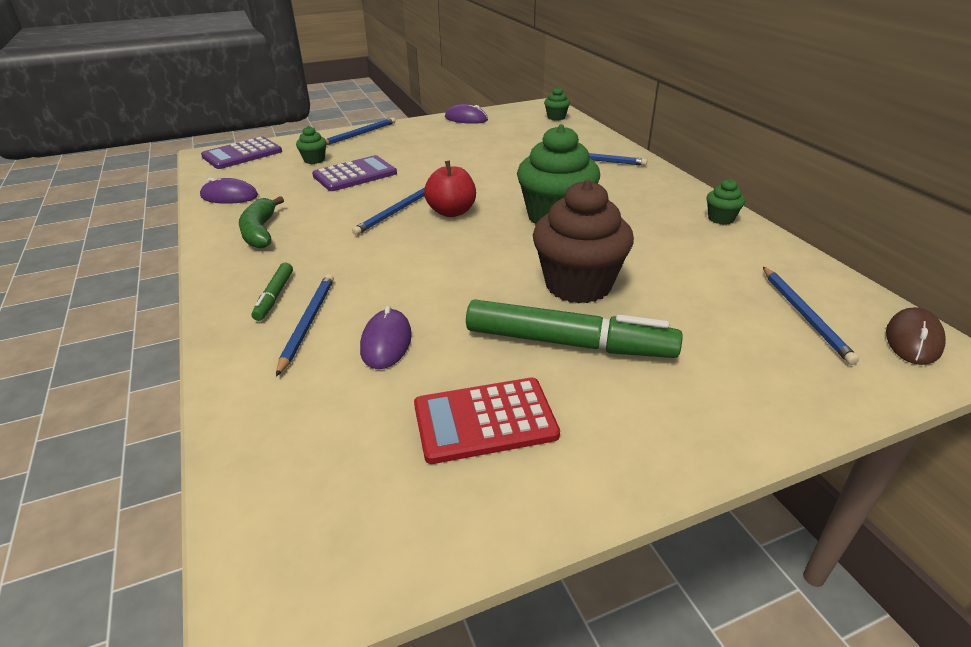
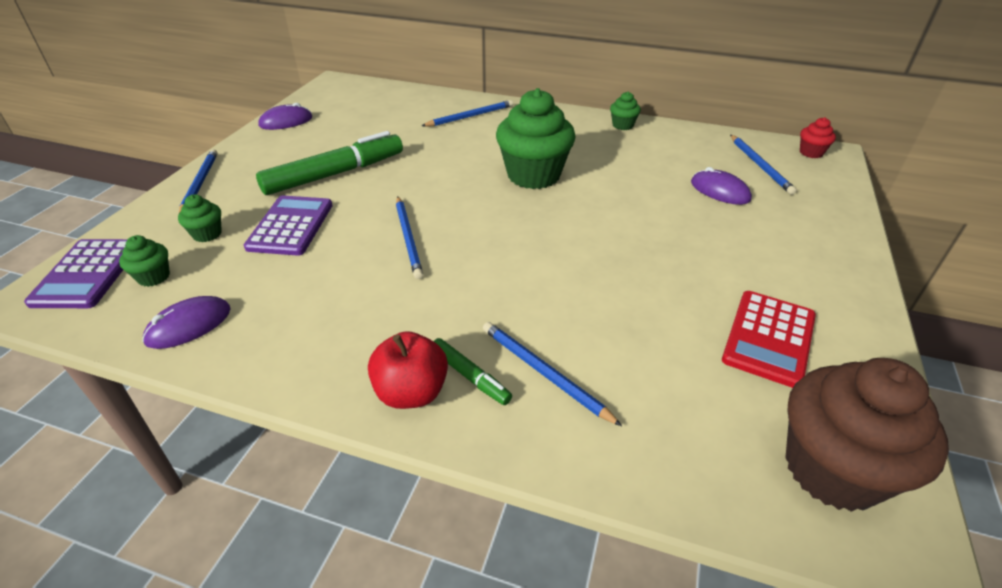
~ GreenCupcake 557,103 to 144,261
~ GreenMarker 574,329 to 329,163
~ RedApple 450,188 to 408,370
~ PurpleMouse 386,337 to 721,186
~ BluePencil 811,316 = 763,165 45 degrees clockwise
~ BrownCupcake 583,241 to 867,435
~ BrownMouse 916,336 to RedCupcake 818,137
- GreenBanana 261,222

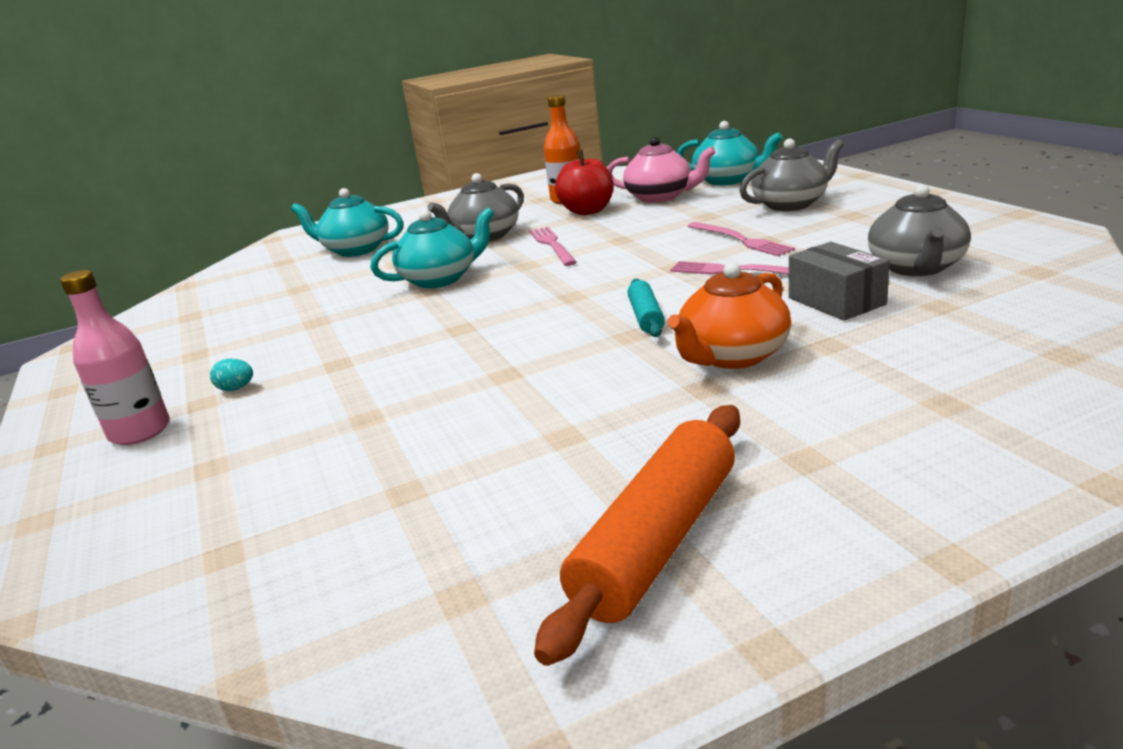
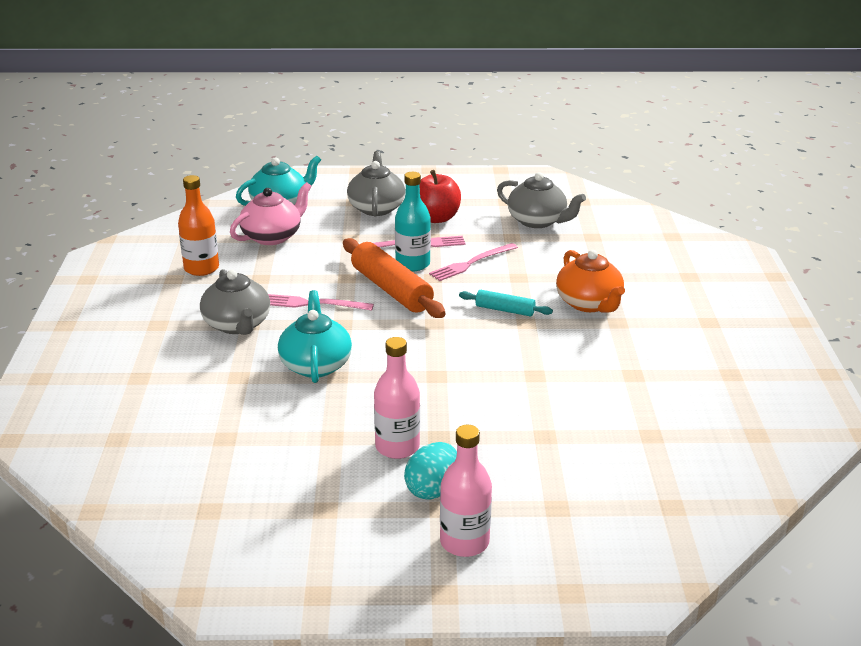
~ OrangeRollingPin 637,535 to 394,278
+ PinkBottle 397,398
+ TurquoiseBottle 413,221
~ TurquoiseEgg 231,375 = 430,471 x1.82
~ RedApple 584,182 to 440,196
- TurquoiseTeapot 347,222
- GreyBox 839,281

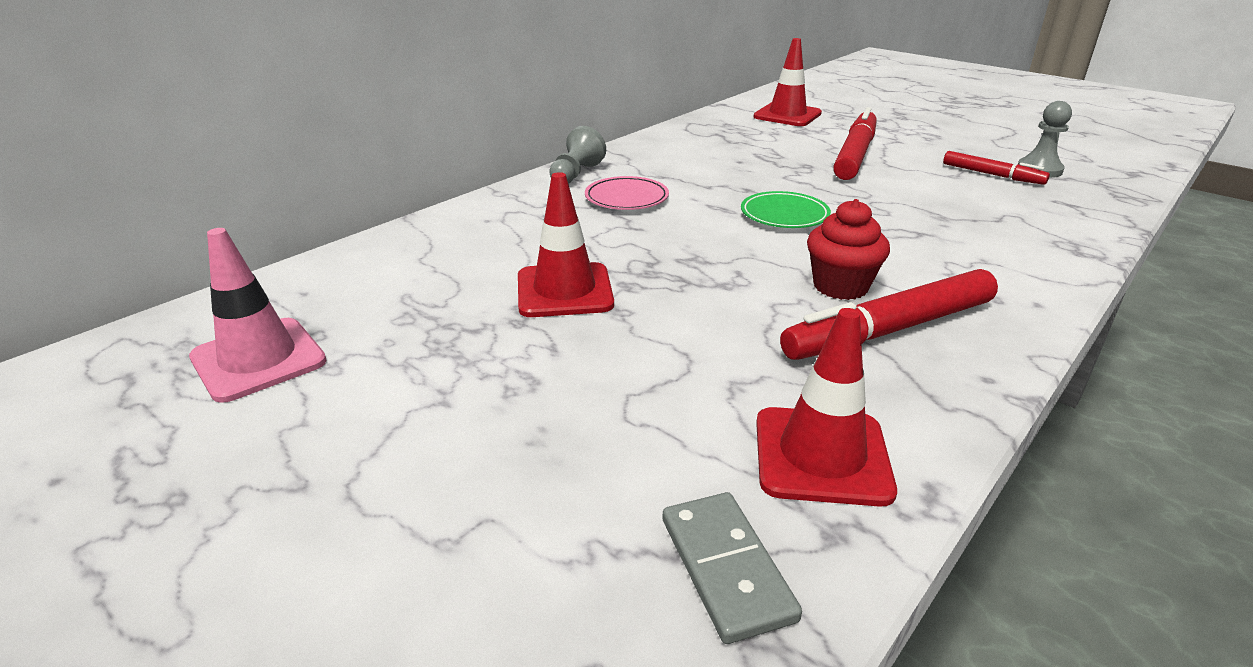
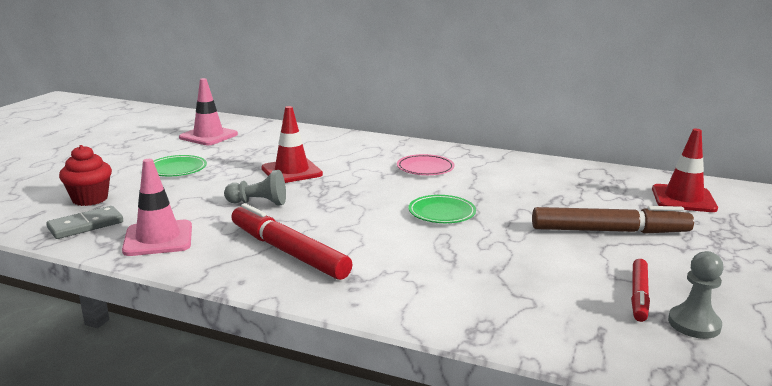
~ RedCupcake 848,249 to 85,175
~ RedTrafficCone 826,407 to PinkTrafficCone 157,207
+ GreenPlate 180,165
~ GreyPawn 577,155 to 255,188
~ RedMarker 855,143 to BrownMarker 613,220

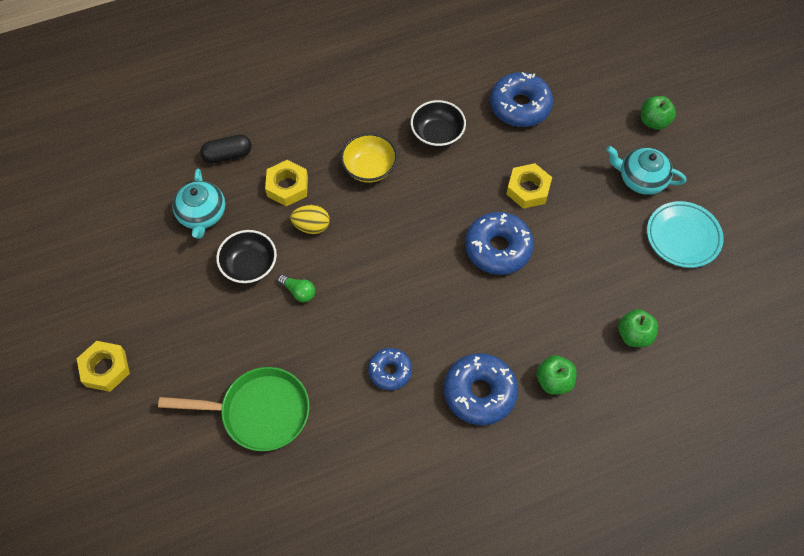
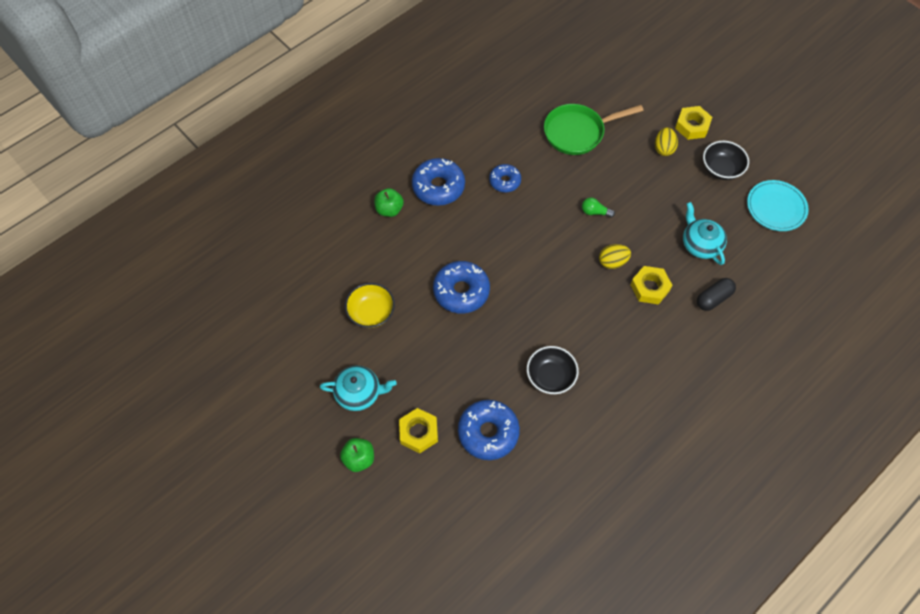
~ YellowBowl 369,158 to 370,305
~ YellowNut 529,186 to 418,430
+ YellowEgg 666,142
~ BlackBowl 246,257 to 726,160
~ TurquoisePlate 685,234 to 778,205
- GreenApple 638,328

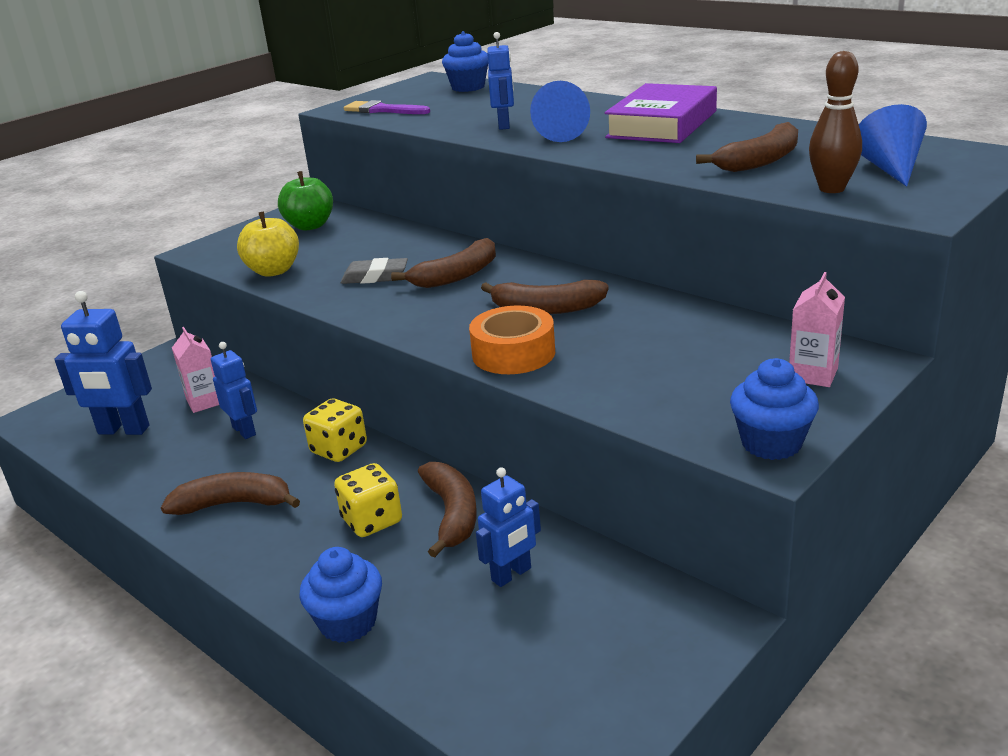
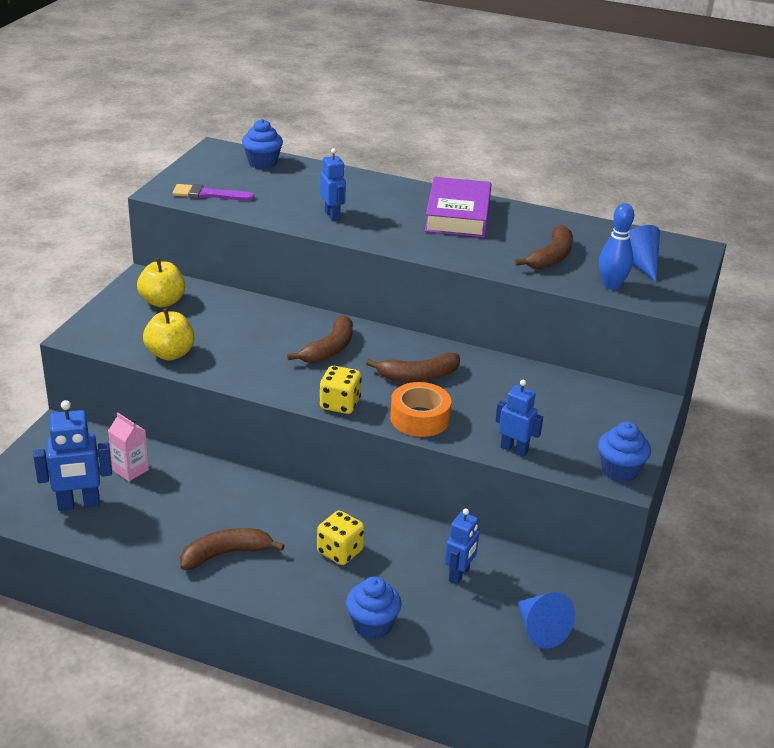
~ GreenApple 305,201 to YellowApple 161,282
~ YellowDice 335,430 to 340,390
~ BlueRobot 234,390 to 519,418
~ BlueCone 560,111 to 546,620
~ BrownBowlingPin 835,122 to BlueBowlingPin 616,246
- GreyEraser 374,271
- BrownBanana 447,510
- PinkCarton 817,329

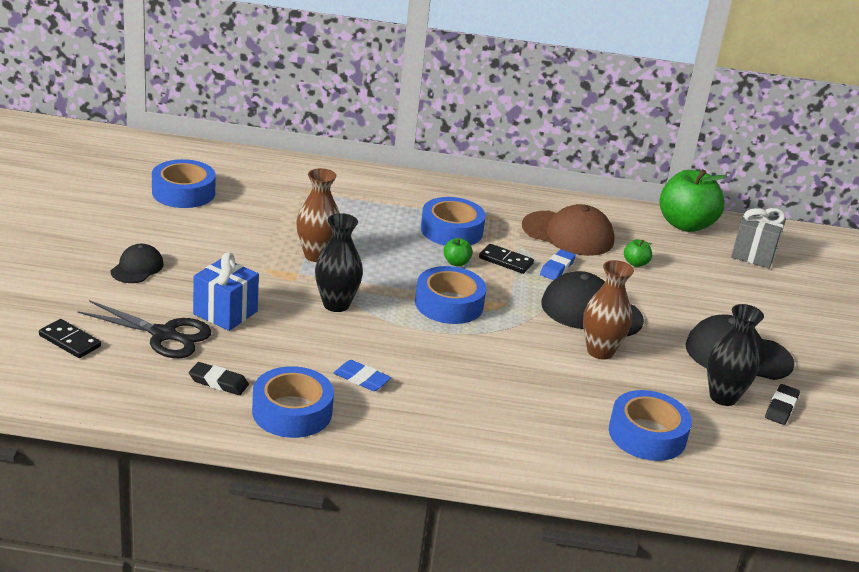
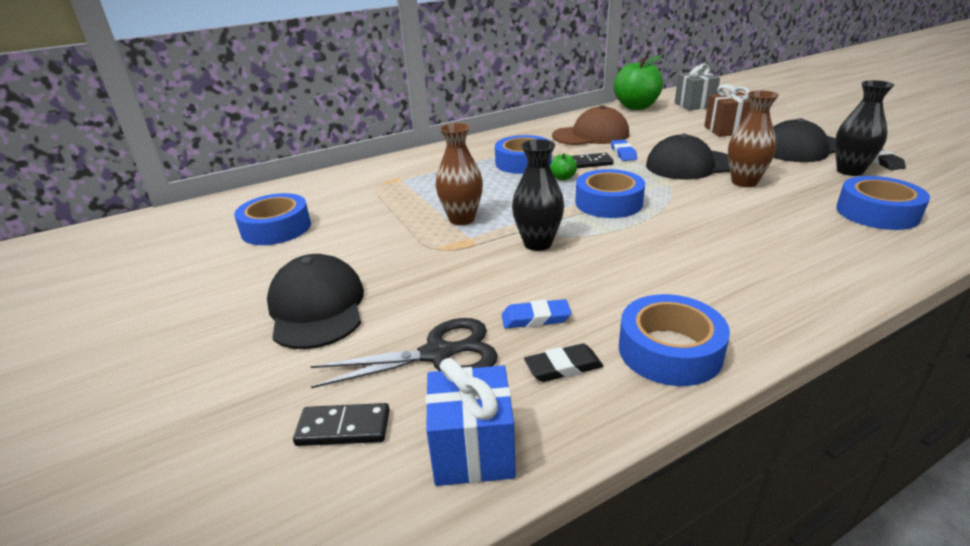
~ BlackCap 137,263 = 315,301 x1.76
~ BlueGift 226,291 to 471,422
~ BlueEraser 362,375 to 536,313
+ BrownGift 727,110
- GreenApple 638,253

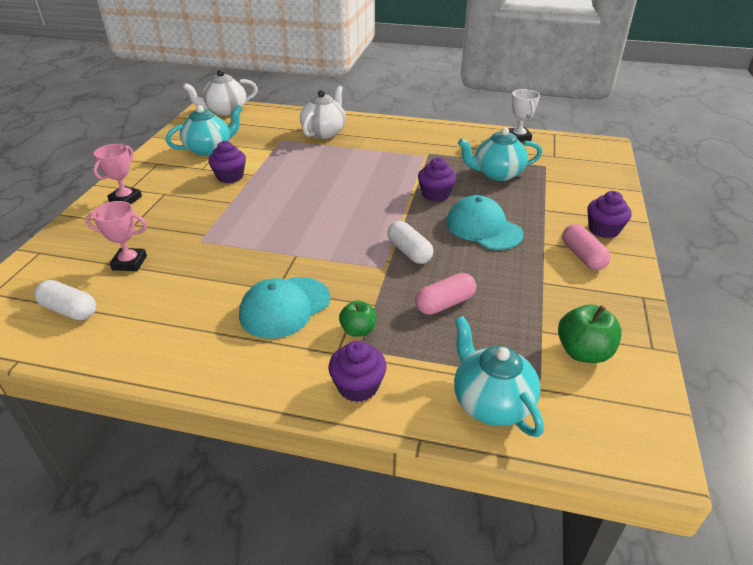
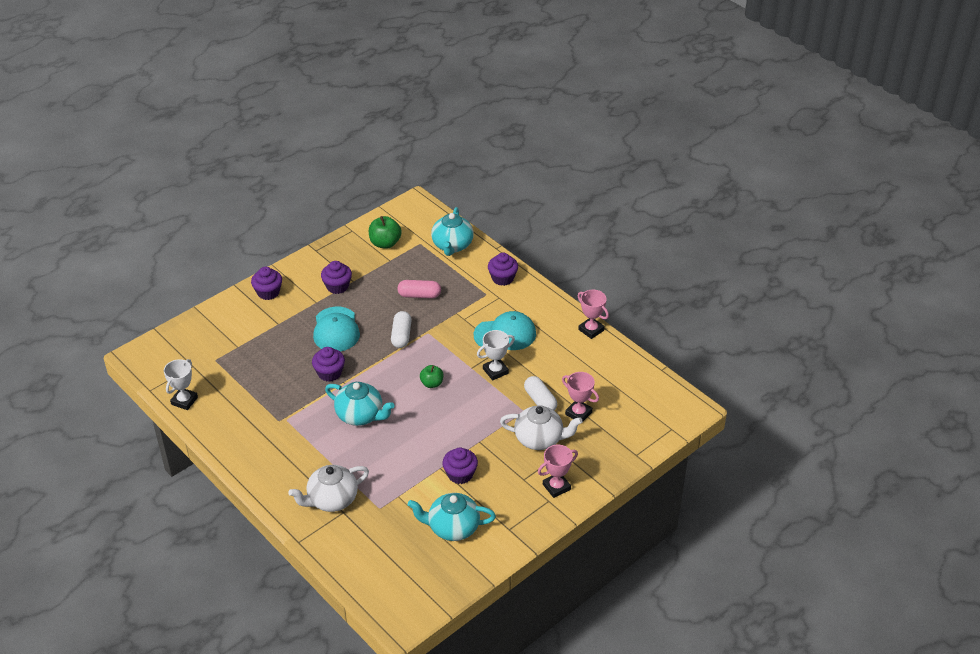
+ PurpleCupcake 336,277
~ TurquoiseTeapot 500,154 to 360,404
~ GreenApple 357,318 to 431,376
+ WhiteTrophy 496,355
~ WhiteTeapot 220,93 to 541,427
~ WhiteCapsule 65,300 to 540,393
+ PinkTrophy 593,314
- PinkCapsule 586,247

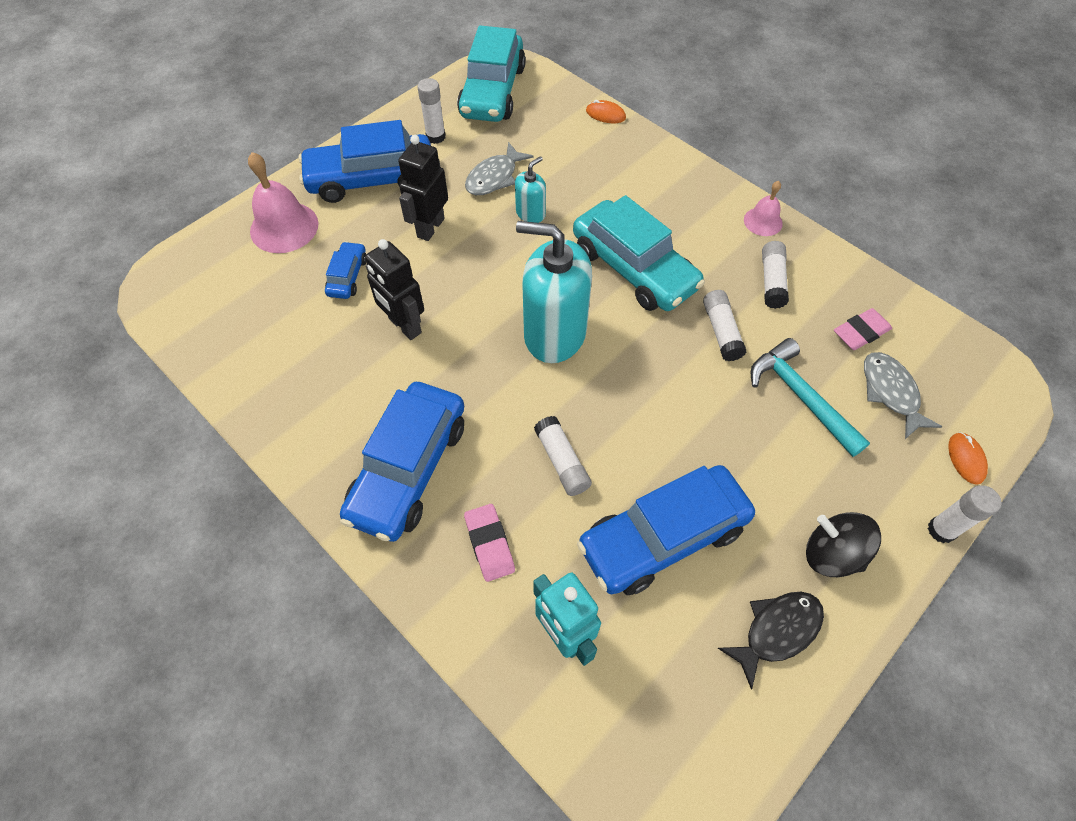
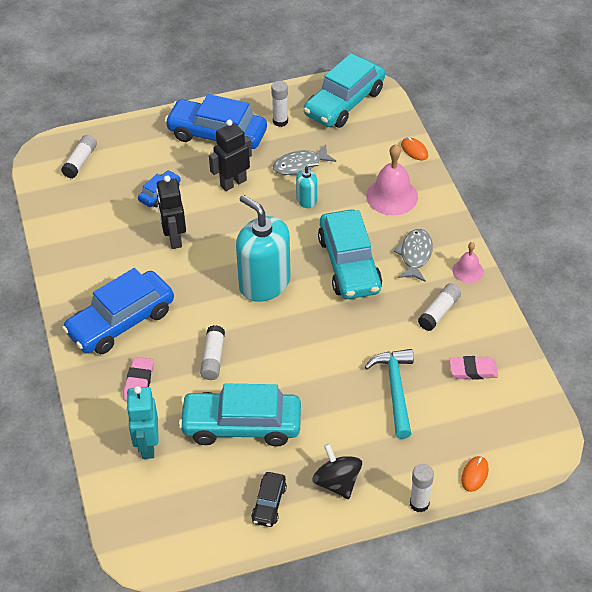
~ WhiteGlueStick 724,325 to 79,157
~ BlueCar 666,530 to TurquoiseCar 239,415
~ BlackFish 771,641 to BlackCar 269,499
~ PinkBell 283,202 to 392,179
~ GreyFish 903,395 to 413,255

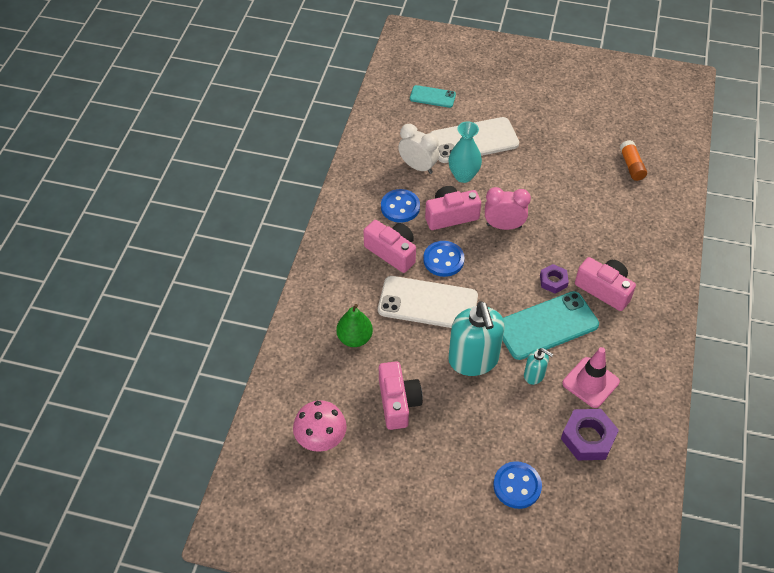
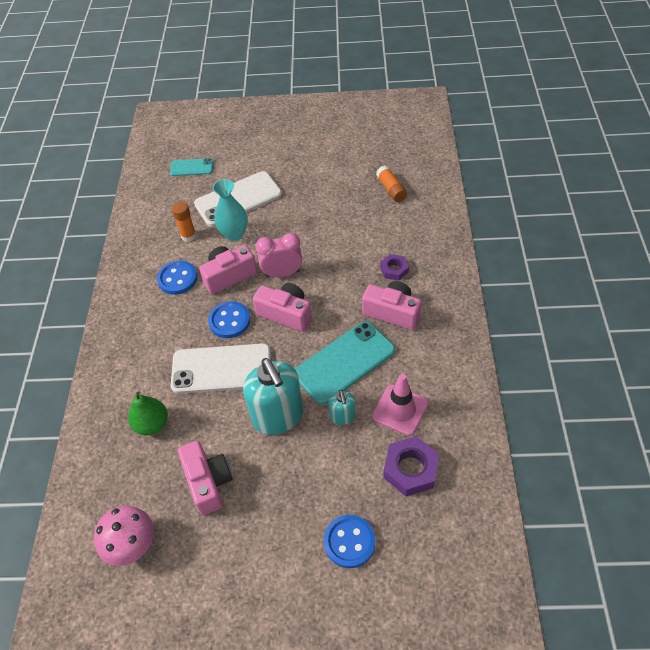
~ WhiteClock 418,149 to OrangeGlueStick 184,222
~ PinkCamera 390,246 to 282,307
~ TurquoiseSoapDispenser 538,366 = 342,407 60 degrees clockwise
~ PurpleNut 554,279 to 394,267

